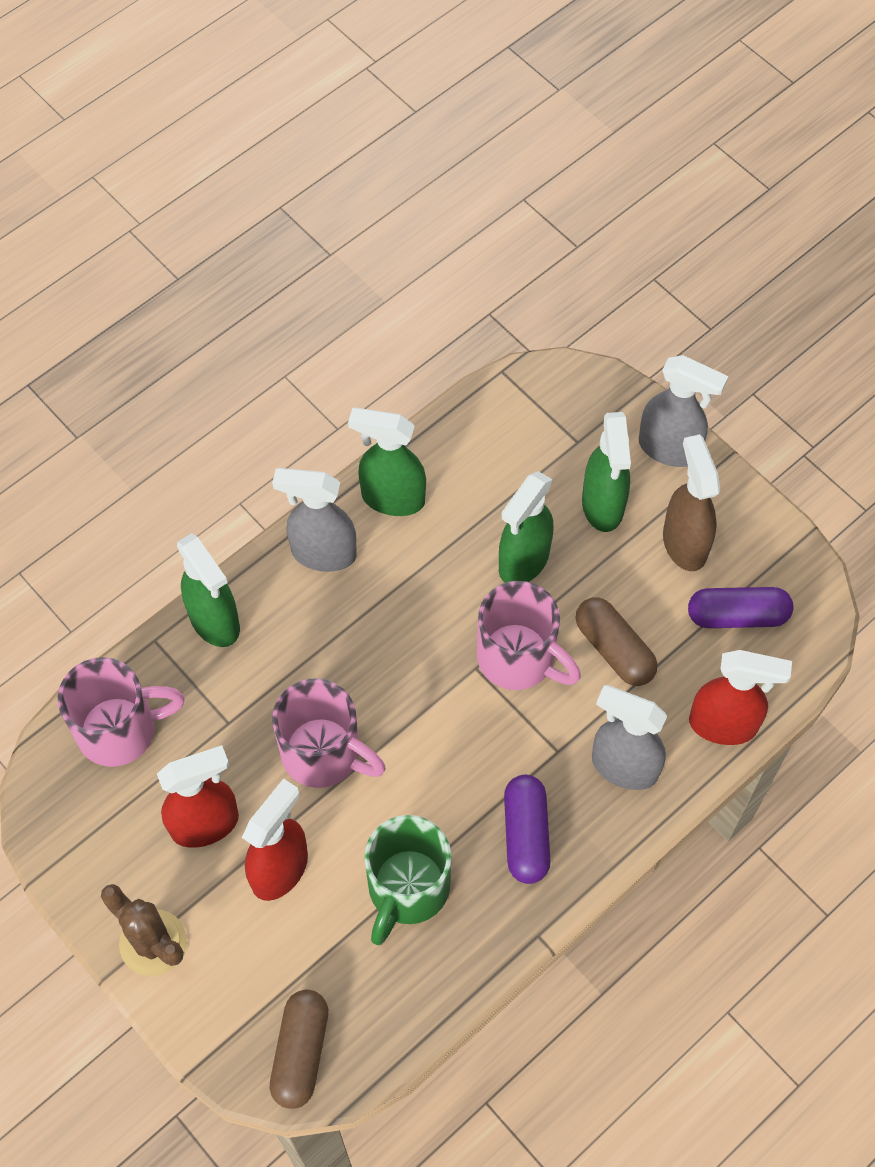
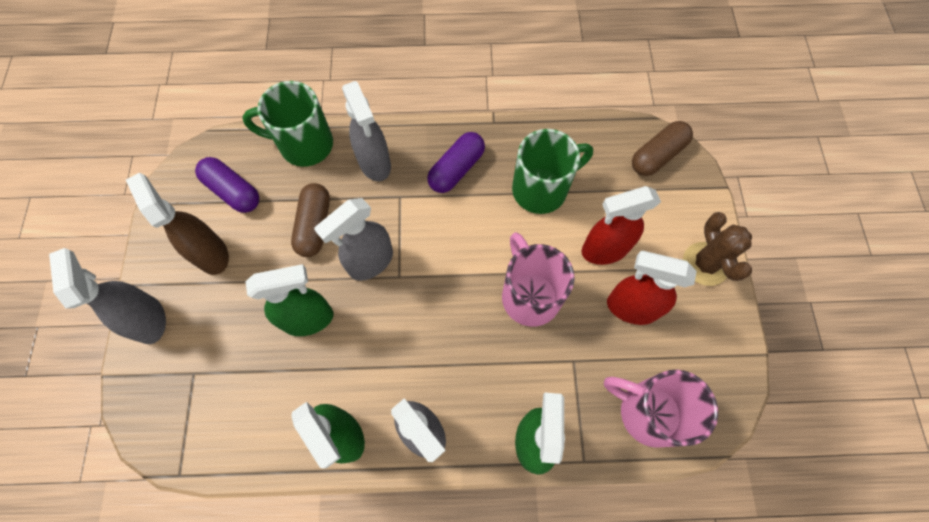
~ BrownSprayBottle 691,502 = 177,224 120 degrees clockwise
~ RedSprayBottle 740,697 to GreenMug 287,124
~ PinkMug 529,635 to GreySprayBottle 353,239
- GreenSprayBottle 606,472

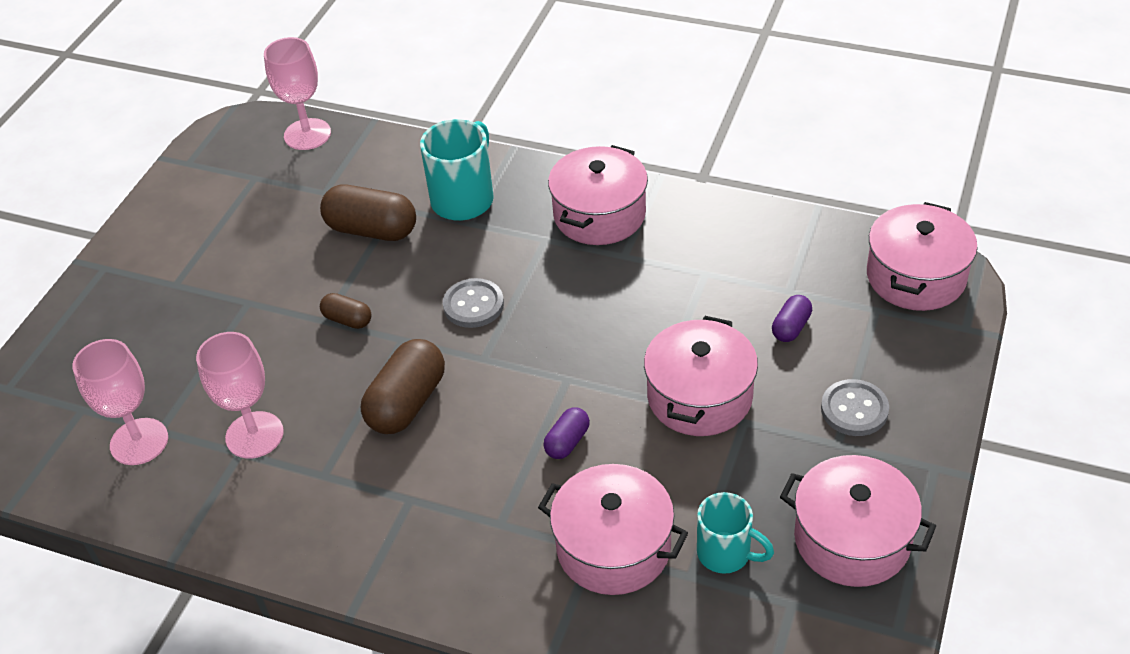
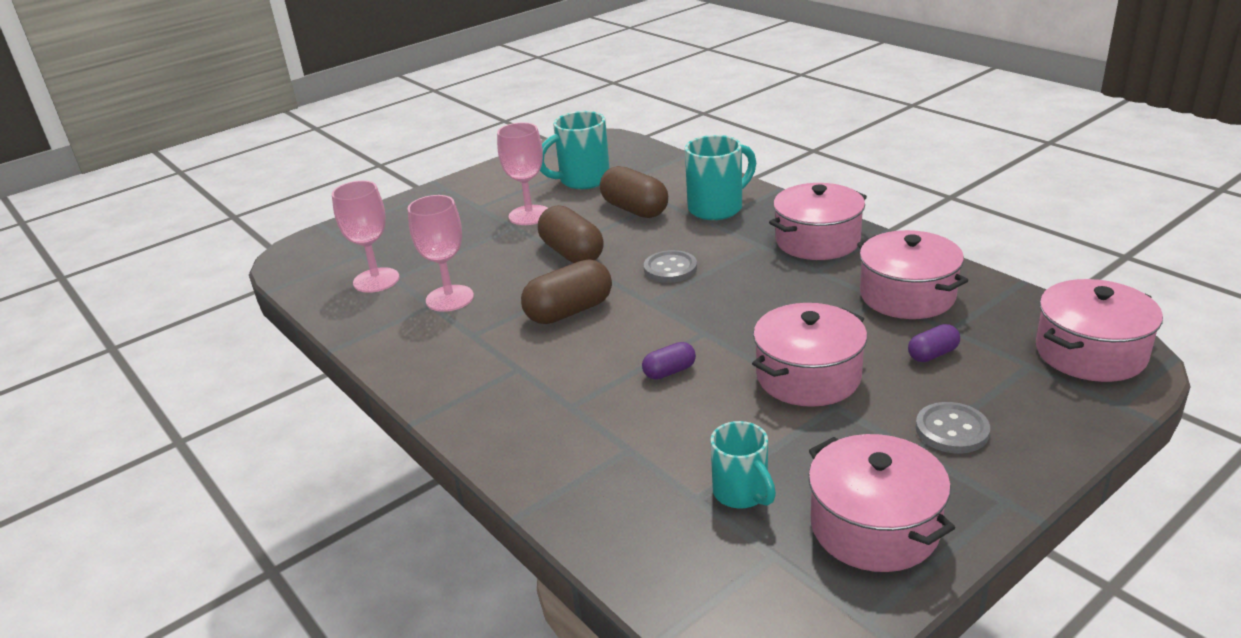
~ PinkGoblet 297,93 to 522,173
~ BrownCapsule 346,311 = 571,234 x1.88
+ TurquoiseMug 575,150
~ PinkPot 613,529 to 912,274

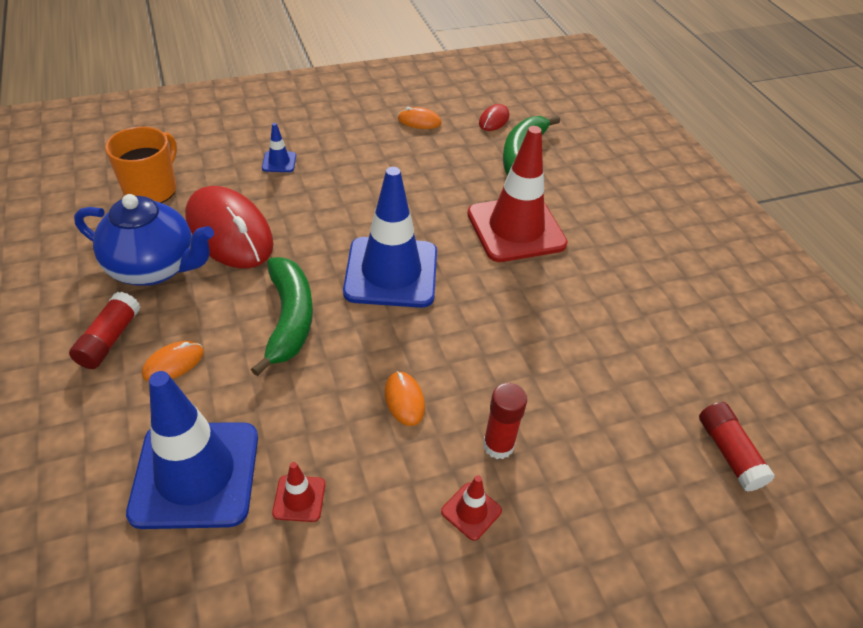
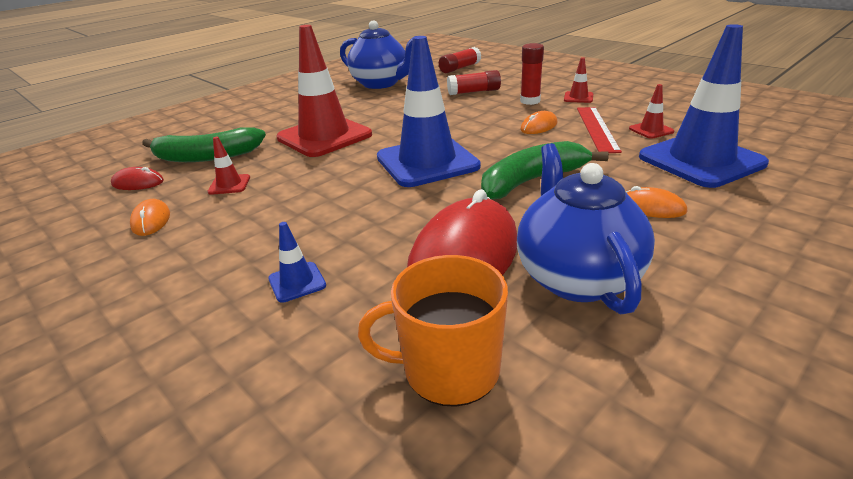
+ RedTrafficCone 228,166
+ BlueTeapot 377,55
~ RedGlueStick 105,330 to 474,82
+ RedRuler 599,130

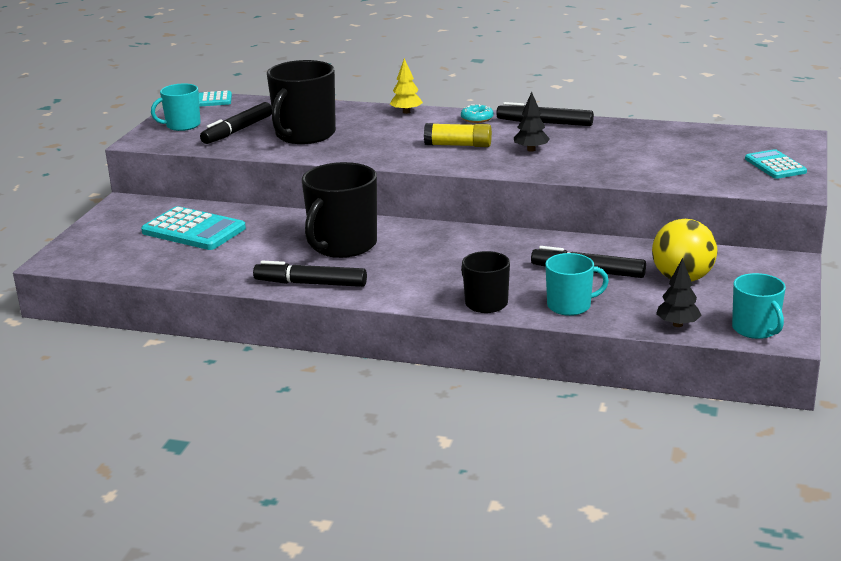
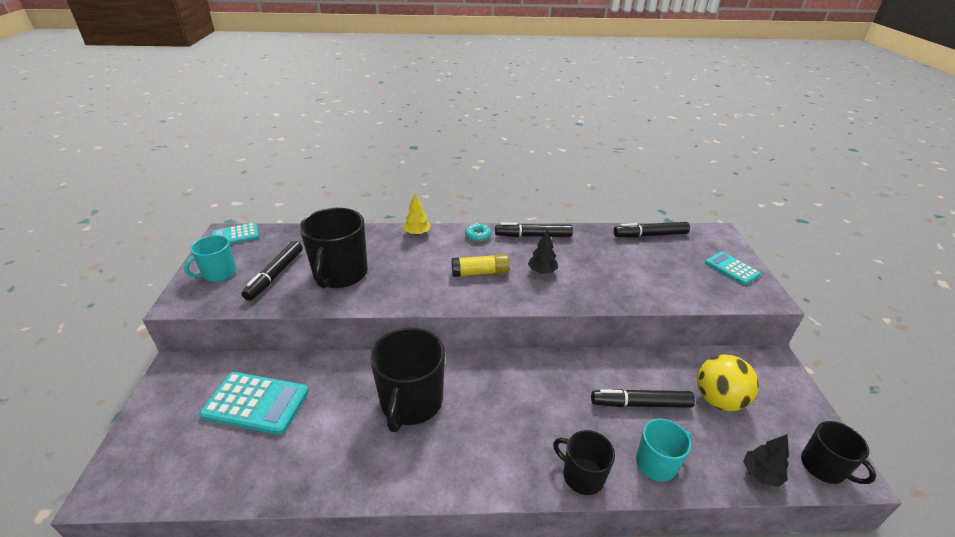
~ BlackMarker 310,274 to 652,229
~ TurquoiseMug 759,306 to BlackMug 838,452

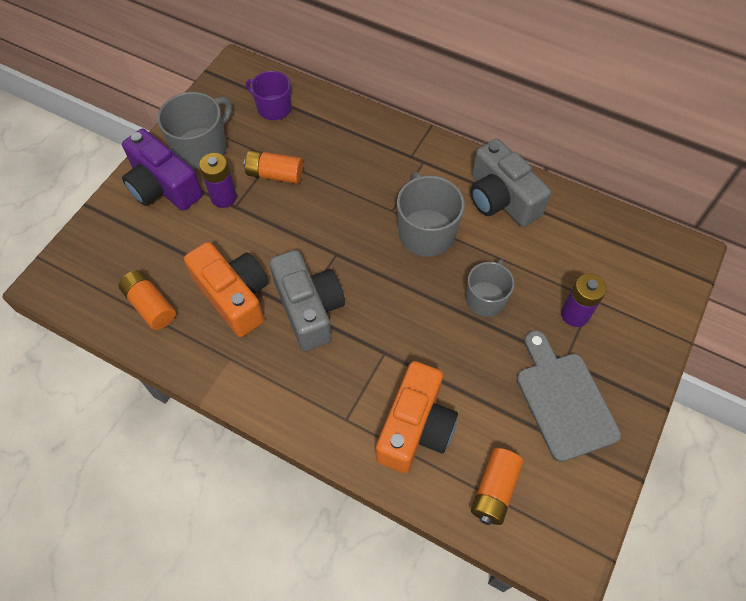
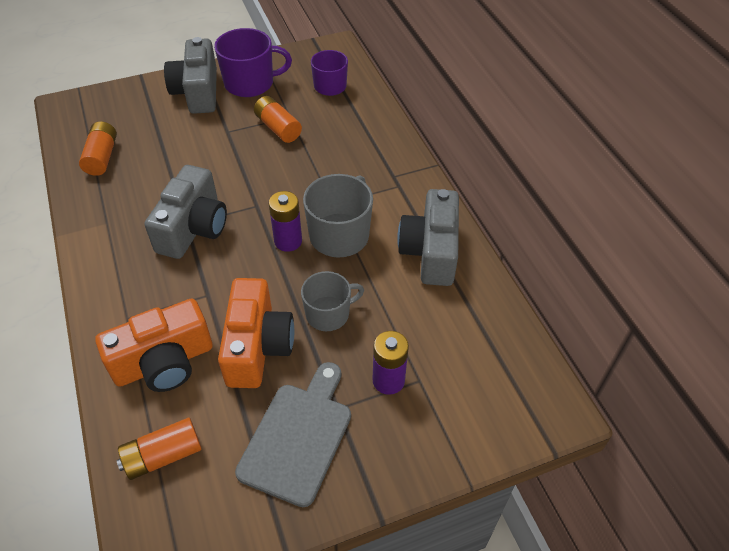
~ PurpleCamera 162,170 to GreyCamera 190,75
~ GreyMug 194,130 to PurpleMug 253,62
~ OrangeCamera 226,289 to 256,333
~ PurpleBattery 218,180 to 285,221

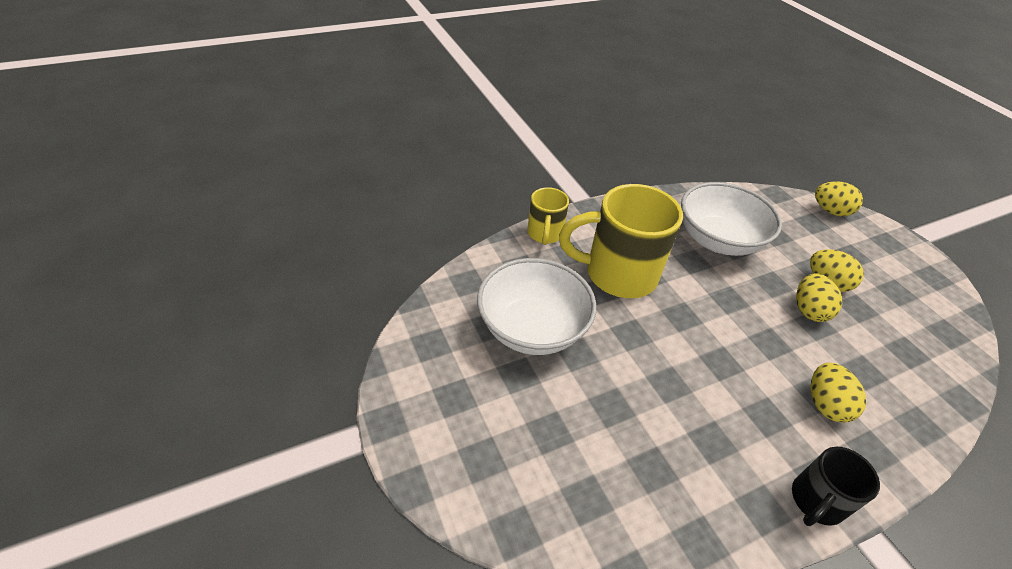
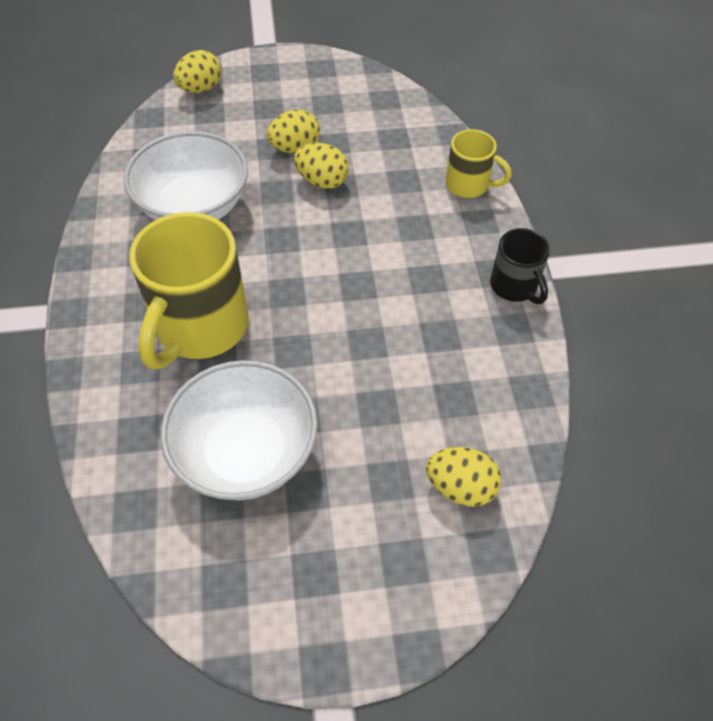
~ YellowEgg 838,393 to 464,477
~ YellowMug 548,216 to 479,163

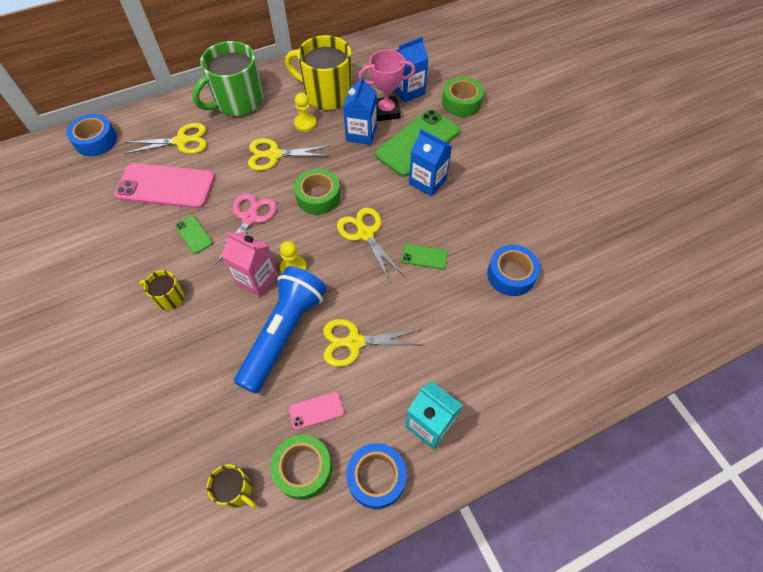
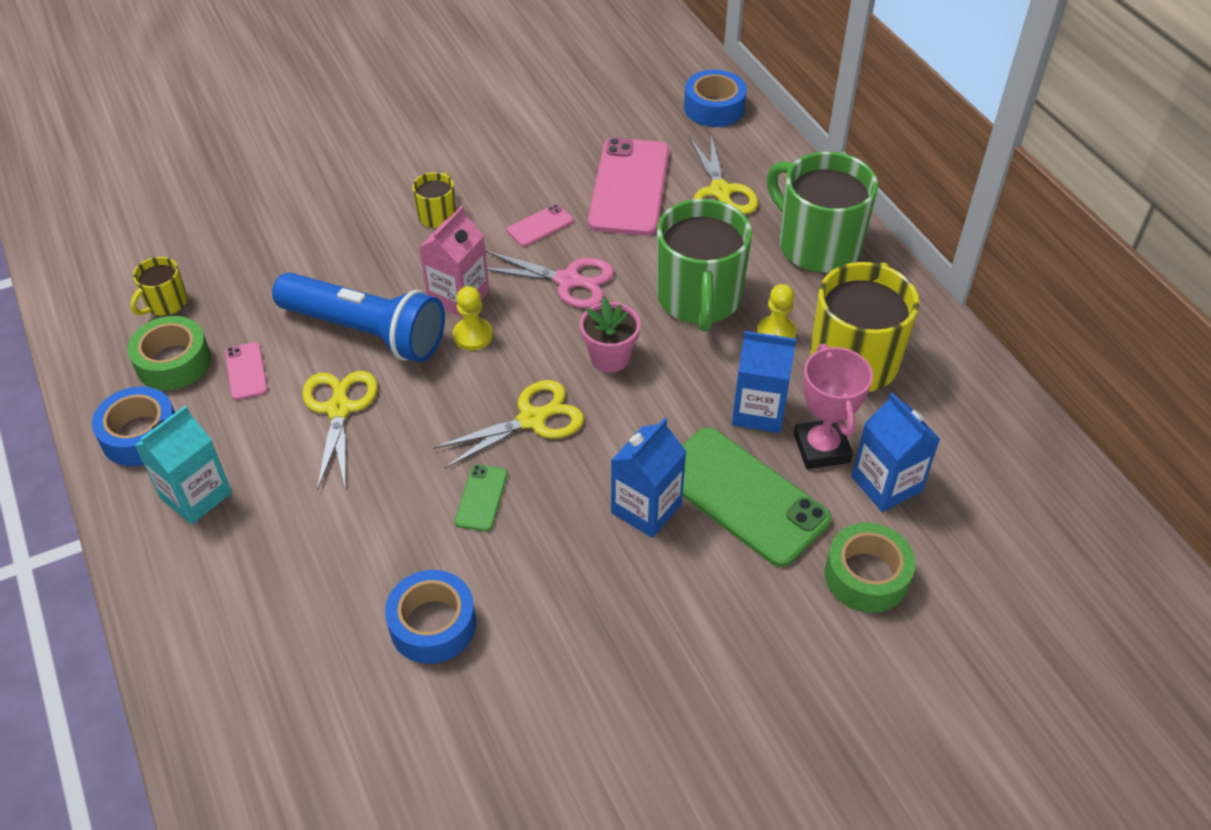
~ GreenPhone 194,235 to PinkPhone 540,225
~ GreenTape 317,192 to PinkFlowerPot 610,335
~ YellowScissors 289,154 to GreenMug 704,265

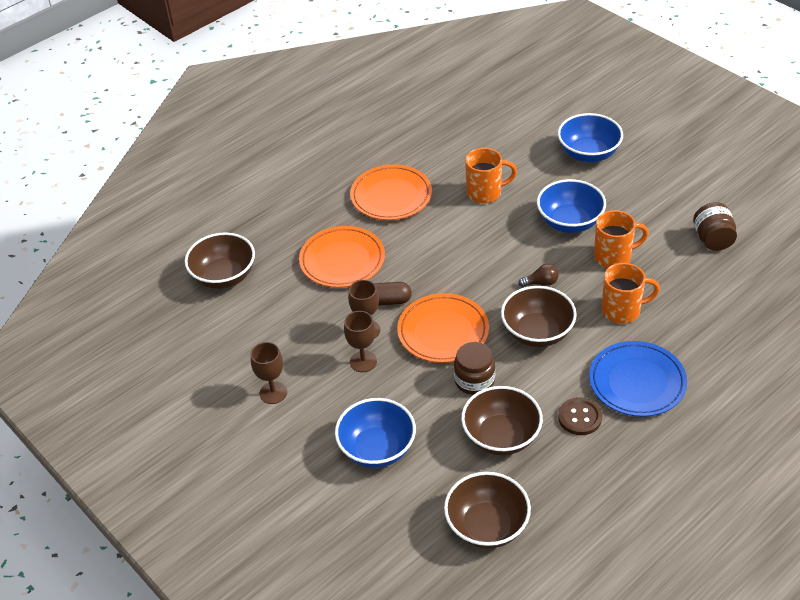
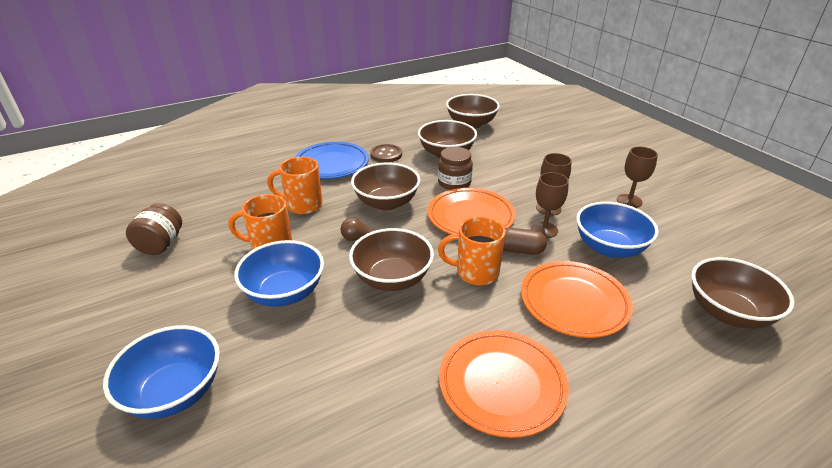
+ BrownBowl 391,259
~ OrangeMug 491,175 to 472,250
~ BlueBowl 375,433 to 617,230

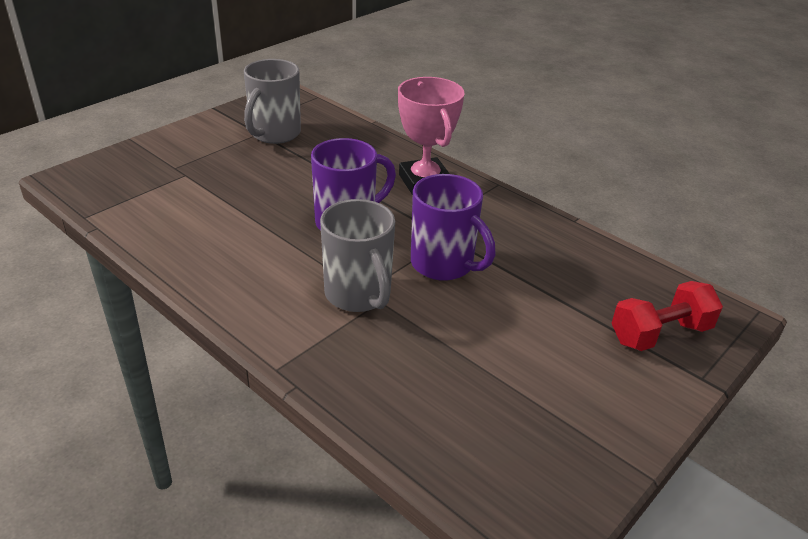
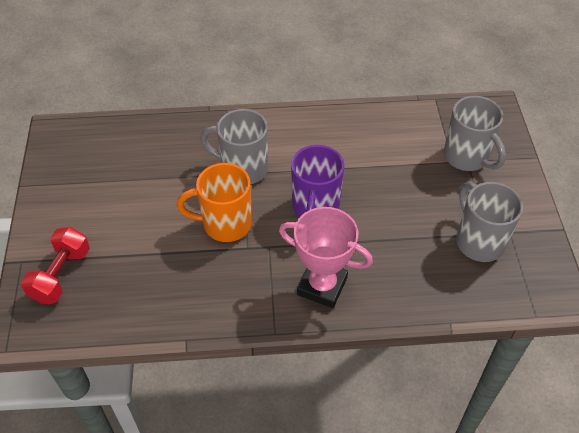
~ PurpleMug 453,227 to OrangeMug 214,202
+ GreyMug 475,133

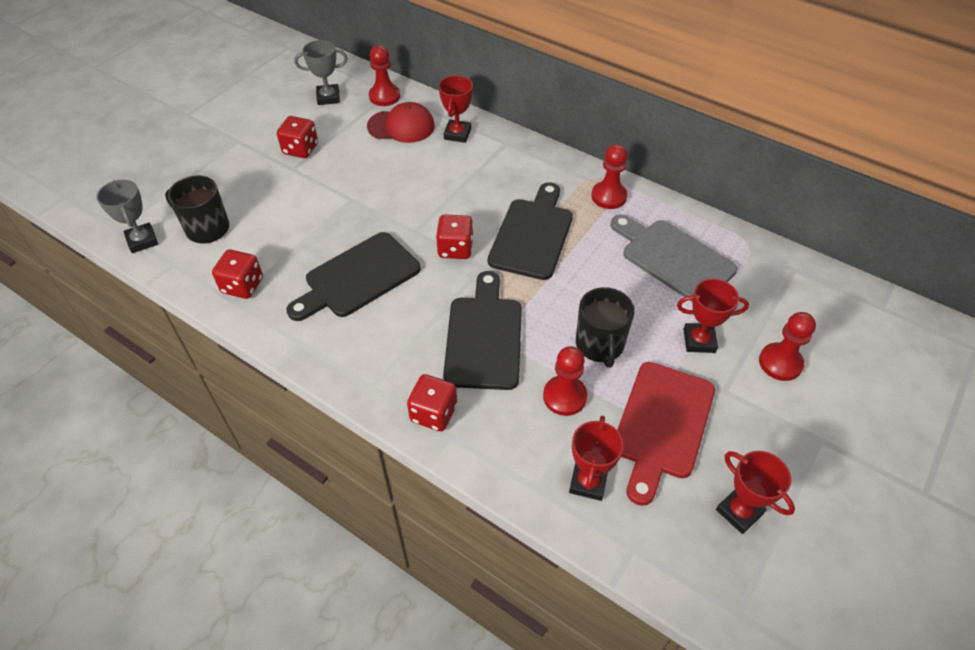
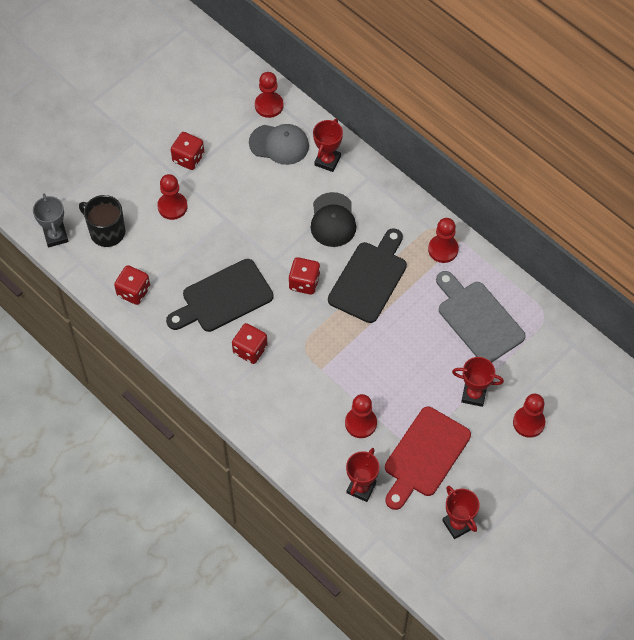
+ RedPawn 172,197
~ RedDice 432,402 to 250,343
~ RedCap 401,122 to GreyCap 279,144
+ BlackCap 333,219
- GreyTrophy 321,72
- BlackCuttingBoard 482,330
- BlackMug 605,327

